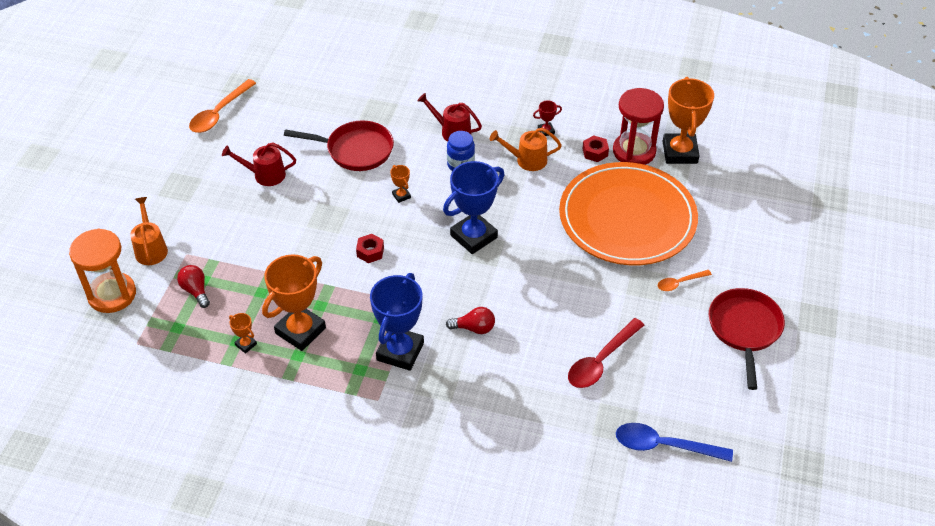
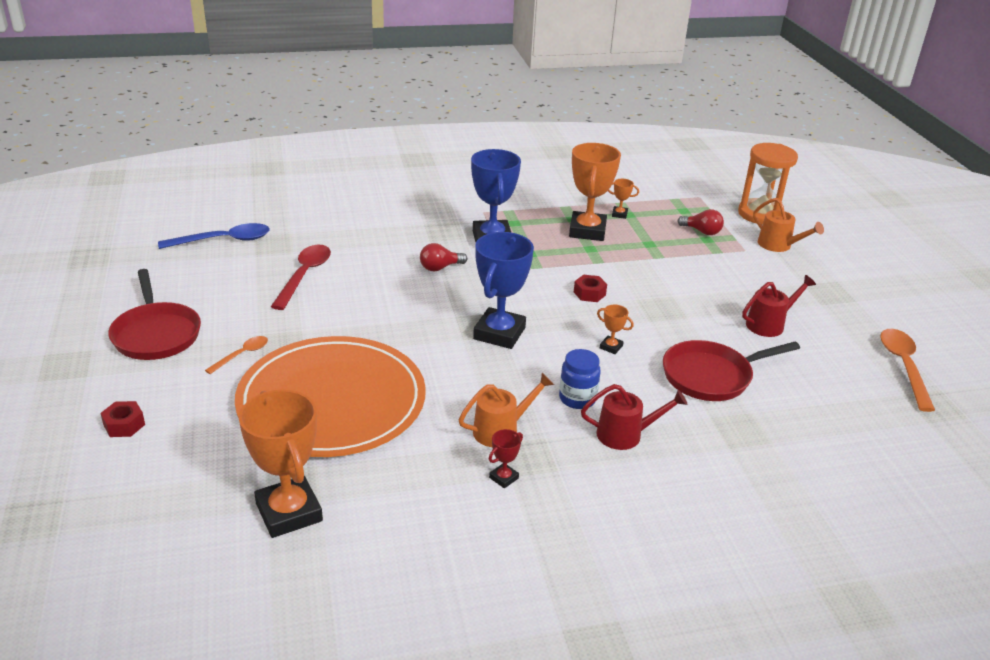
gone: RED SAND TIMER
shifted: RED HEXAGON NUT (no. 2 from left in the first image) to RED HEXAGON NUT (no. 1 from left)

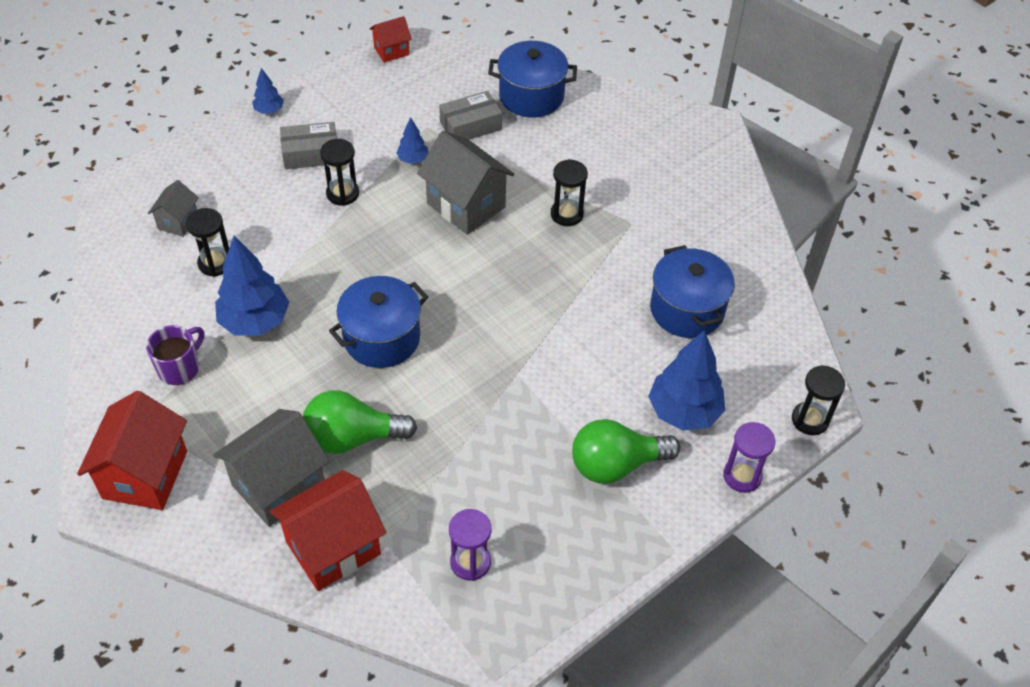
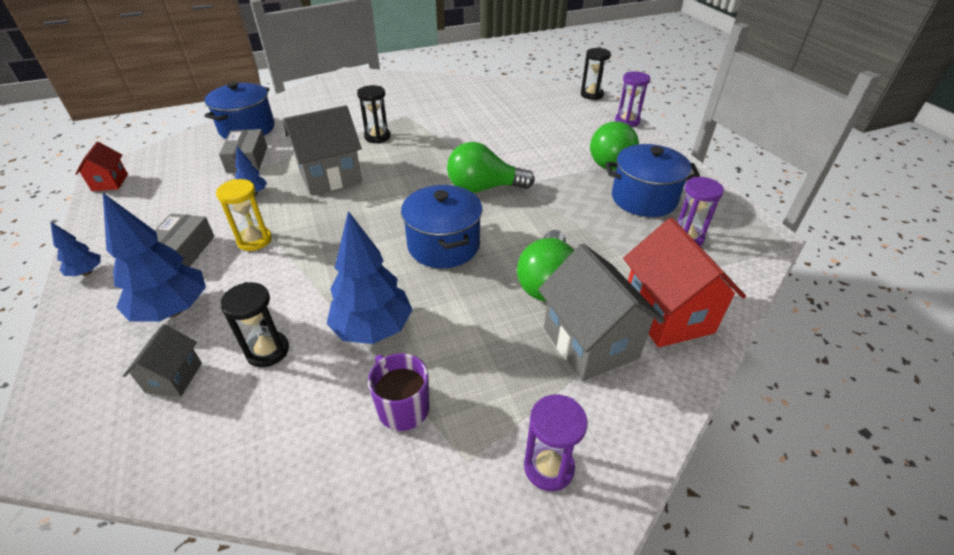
new: GREEN LIGHT BULB (no. 1 from left)
shifted: COBALT FIR TREE (no. 4 from left in the first image) to COBALT FIR TREE (no. 2 from left); COBALT STOCKPOT (no. 3 from left)
swapped: RED COTTAGE (no. 1 from left) to PURPLE SAND TIMER (no. 1 from left)
repainted: BLACK SAND TIMER (no. 2 from left) to GOLDEN SAND TIMER
rotated: GREY COTTAGE (no. 1 from left) 60 degrees clockwise

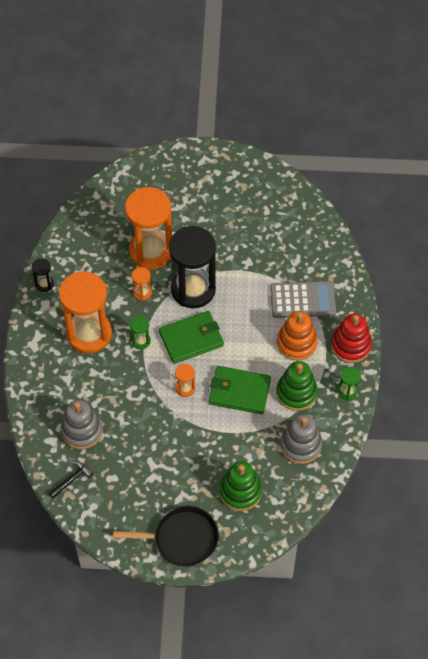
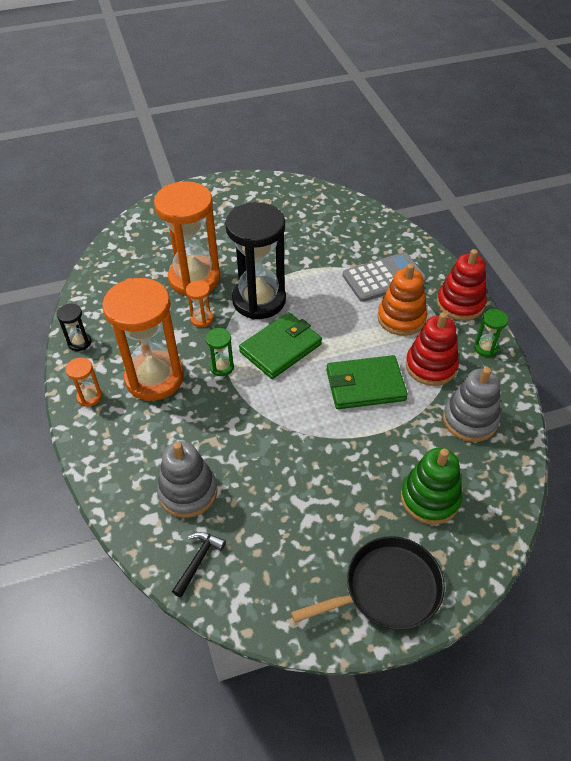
shifted: ORANGE-COLOURED SAND TIMER (no. 4 from left in the first image) to ORANGE-COLOURED SAND TIMER (no. 1 from left)
repainted: GREEN STACKING TOY (no. 2 from left) to RED STACKING TOY (no. 1 from left)

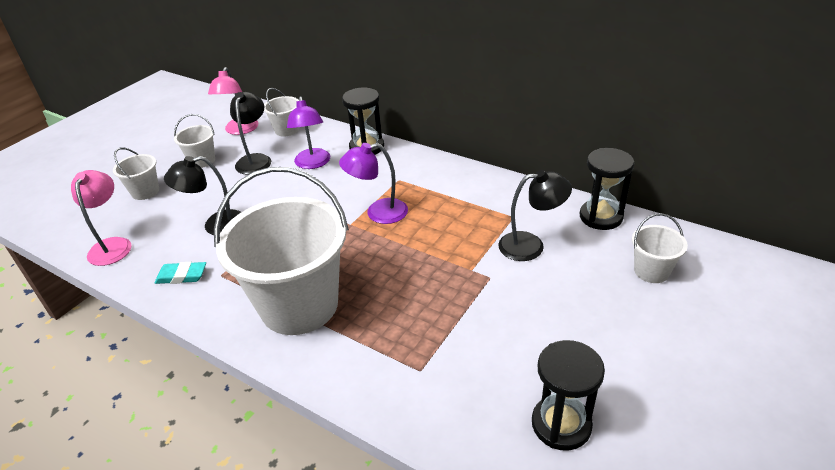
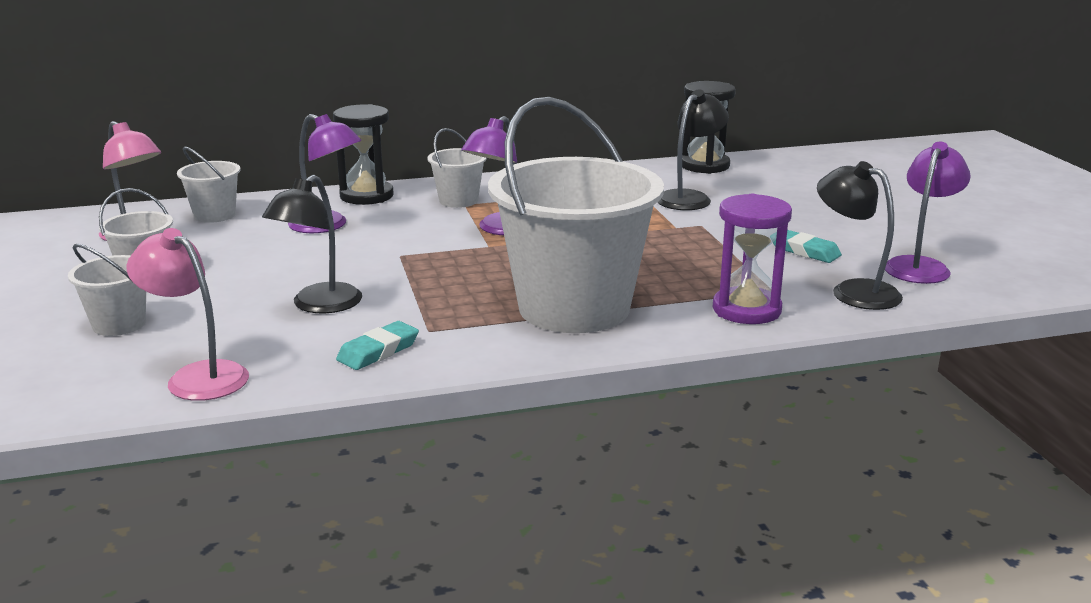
new: PURPLE SAND TIMER; AQUA ERASER (no. 2 from left)
shifted: BLACK DESK LAMP (no. 2 from left in the first image) to BLACK DESK LAMP (no. 3 from left); SNOW-WHITE BUCKET (no. 5 from left in the first image) to SNOW-WHITE BUCKET (no. 4 from left)
swapped: BLACK SAND TIMER (no. 2 from left) to PURPLE DESK LAMP (no. 3 from left)

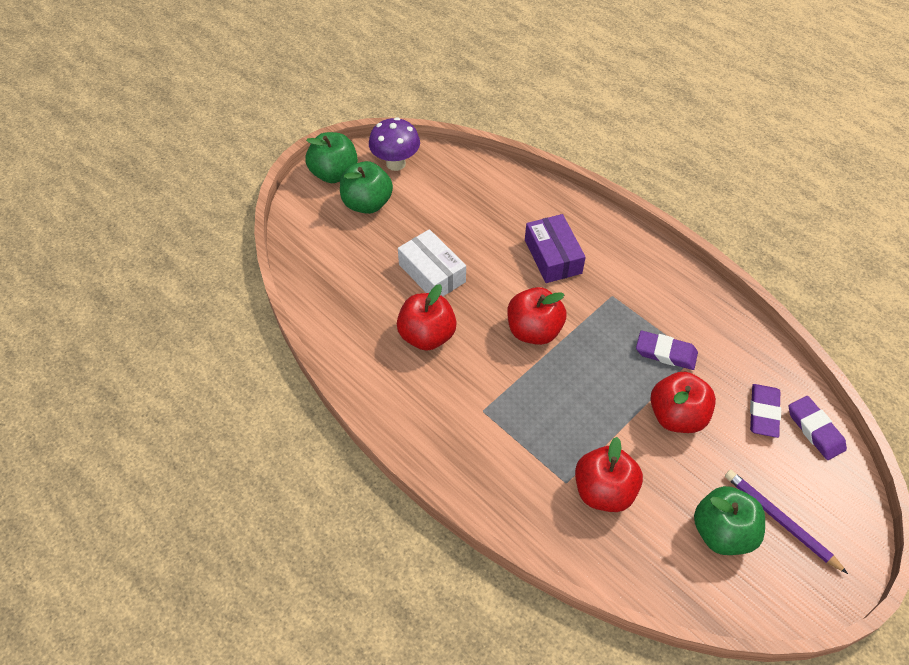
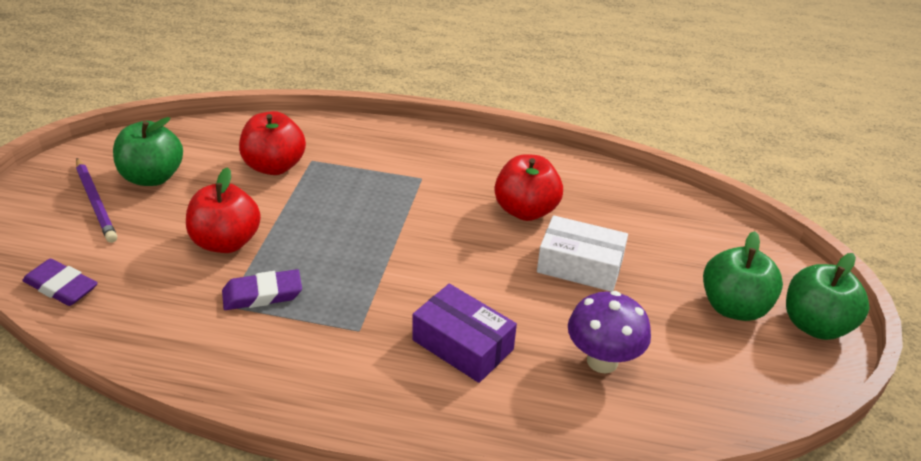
gone: RED APPLE (no. 2 from left); PURPLE ERASER (no. 2 from left)
shifted: PURPLE FUNGUS
rotated: PURPLE WOODEN PENCIL 45 degrees clockwise

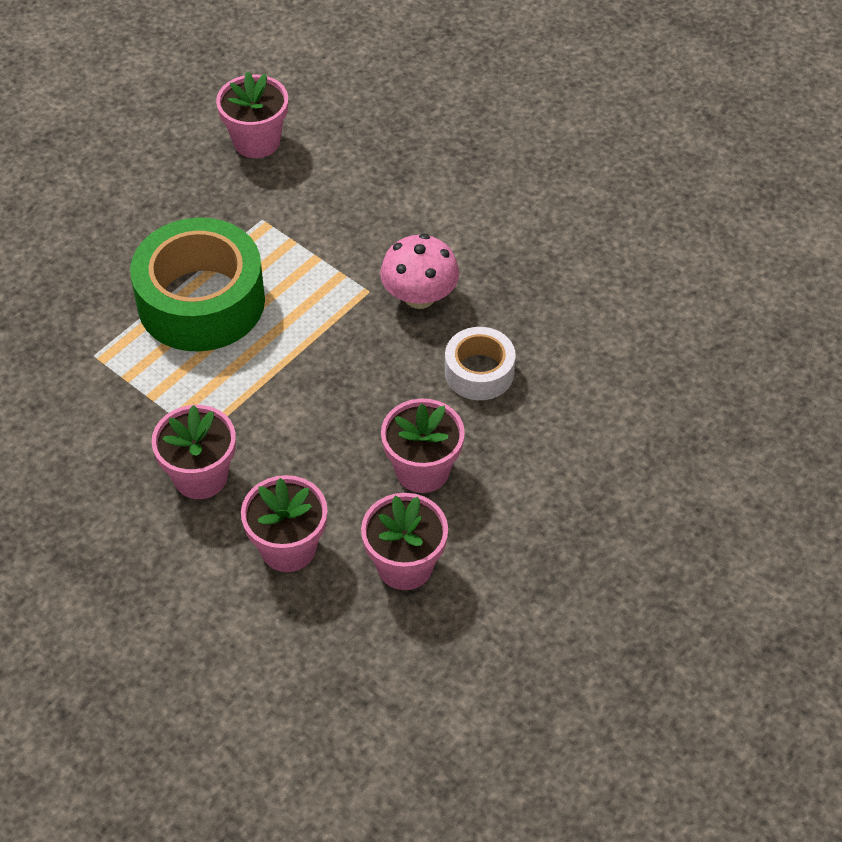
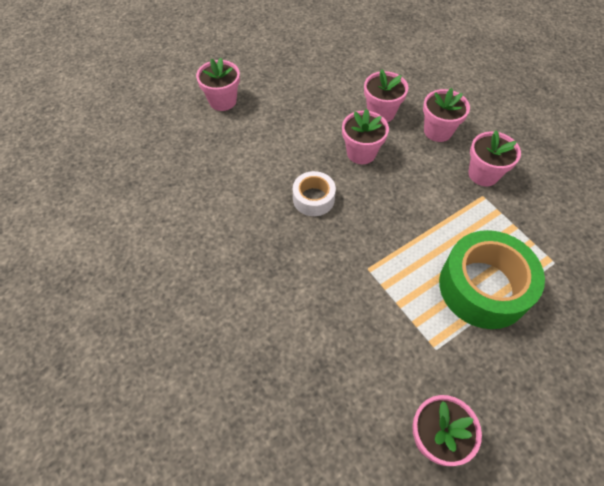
gone: ROSY FUNGUS
new: ROSY FLOWER POT (no. 1 from left)

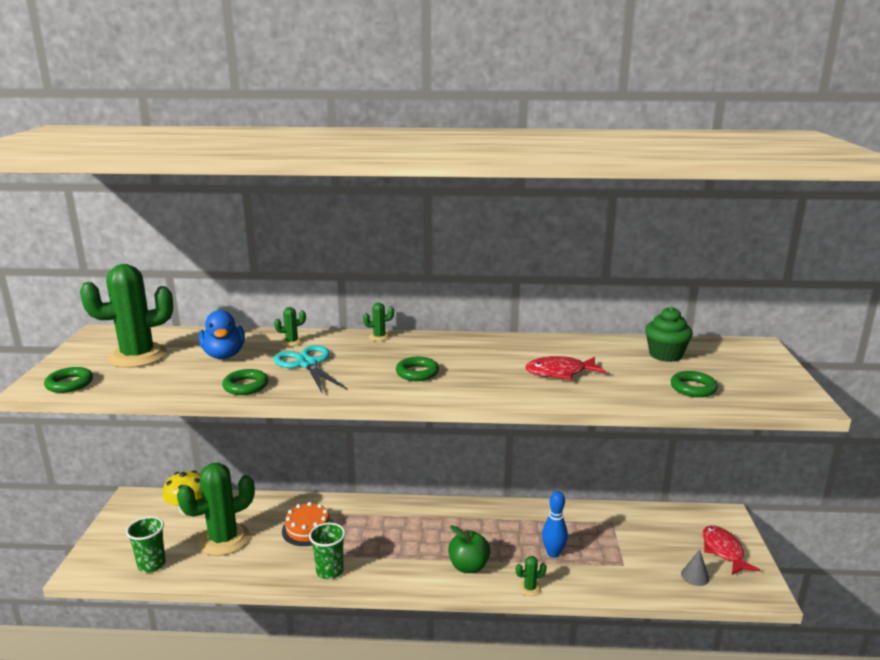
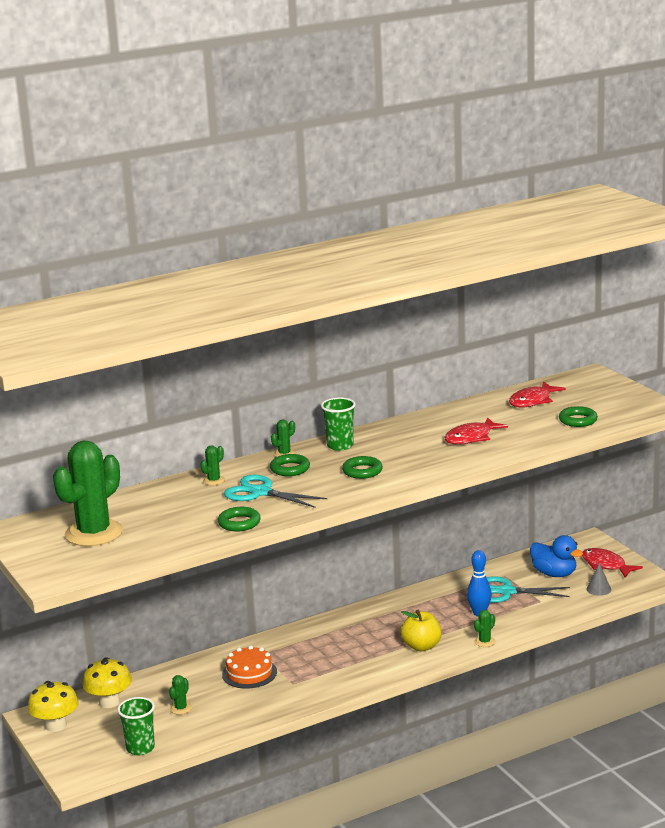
new: GOLDEN FUNGUS (no. 1 from left); AQUA SHEARS (no. 2 from left)
shifted: GREEN HOOP (no. 1 from left in the first image) to GREEN HOOP (no. 2 from left); COBALT DUCK; GREEN BEAKER (no. 2 from left)
swapped: GREEN MUFFIN to RED TOY FISH (no. 2 from left)
repainted: GREEN APPLE to GOLDEN APPLE
scaled: GREEN PRICKLY PLANT (no. 2 from left) x0.40

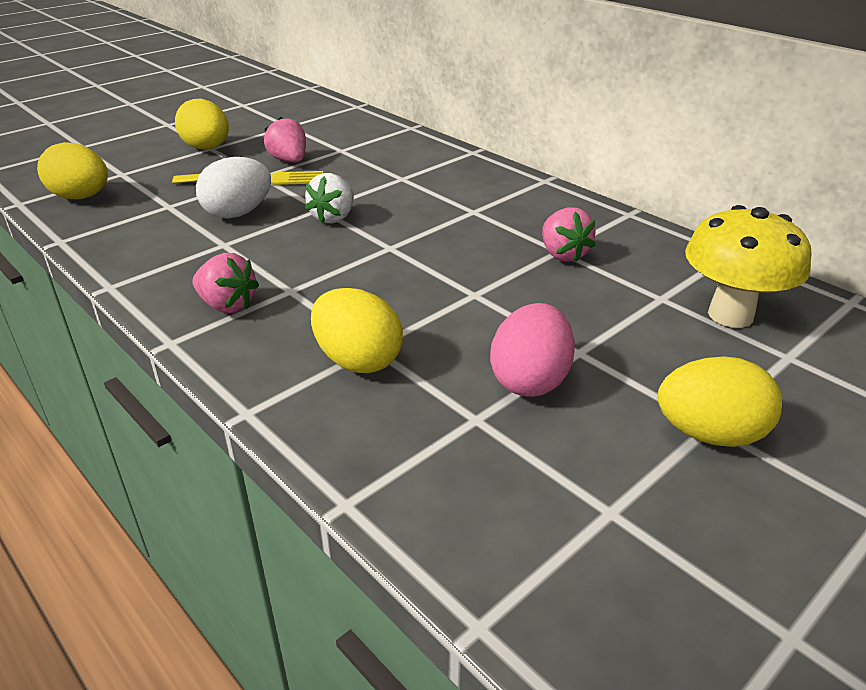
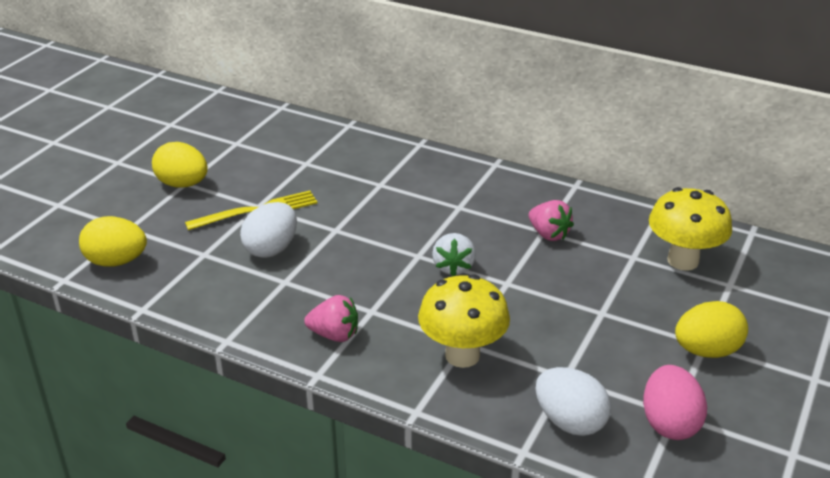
gone: ROSY TOY STRAWBERRY (no. 2 from left)
new: SNOW-WHITE TOY EGG (no. 2 from left)
shifted: SNOW-WHITE TOY STRAWBERRY; ROSY TOY EGG
swapped: GOLDEN TOY EGG (no. 3 from left) to GOLDEN FUNGUS (no. 1 from left)

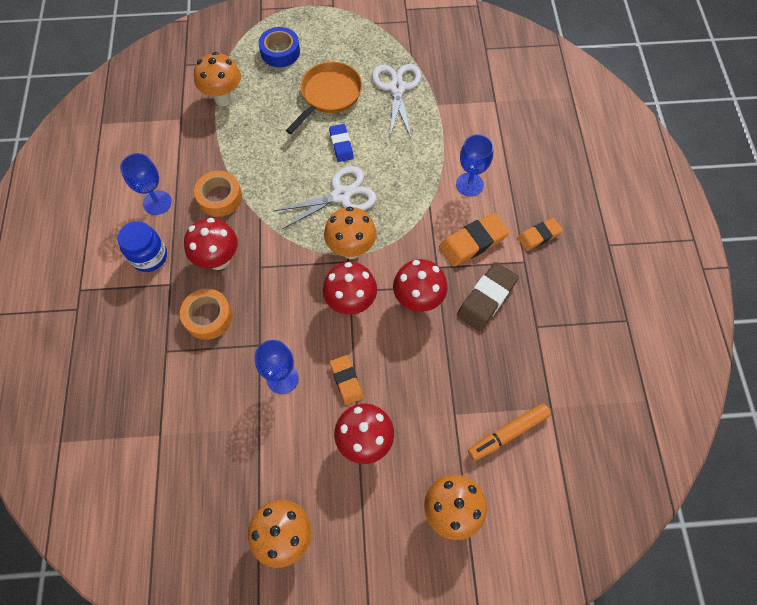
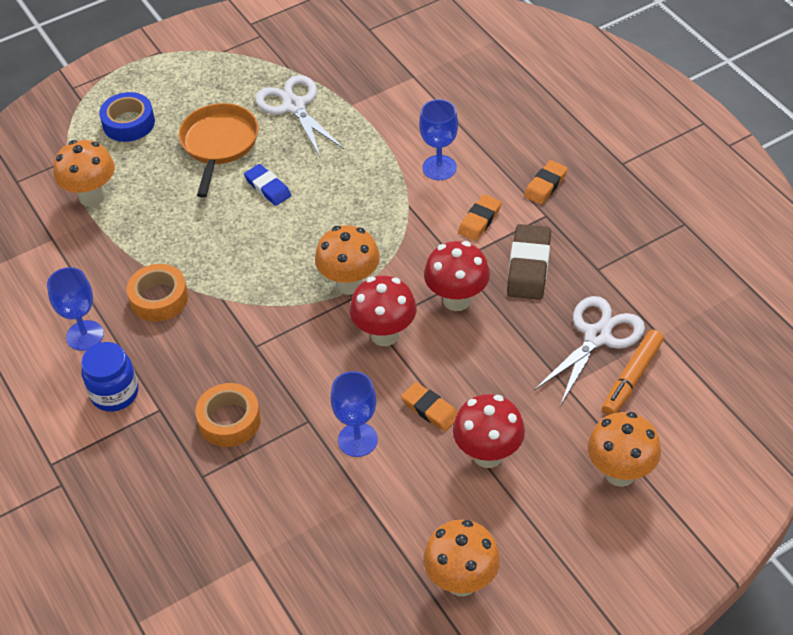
gone: RED FUNGUS (no. 1 from left)
shifted: SNOW-WHITE SHEARS (no. 1 from left in the first image) to SNOW-WHITE SHEARS (no. 2 from left)
scaled: ORANGE-COLOURED ERASER (no. 2 from left) x0.64

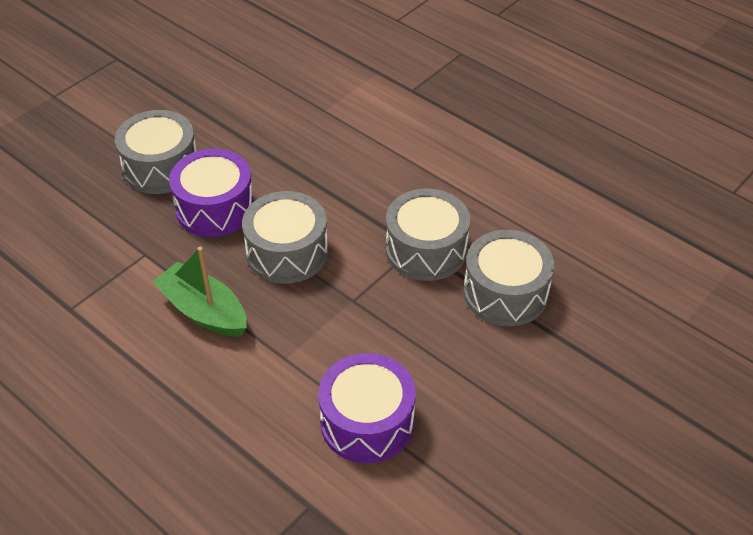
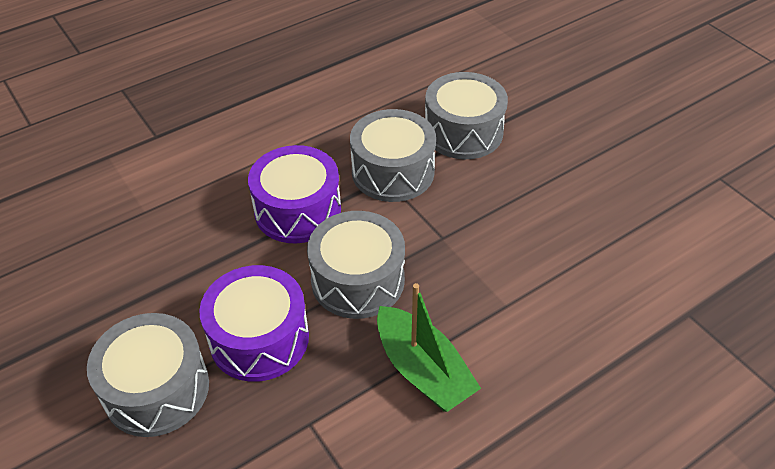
shifted: PURPLE TOY DRUM (no. 2 from left)
rotated: GREEN TOY BOAT 90 degrees counterclockwise

